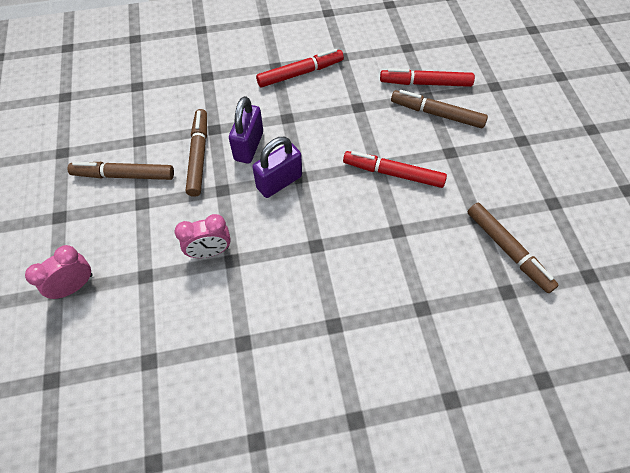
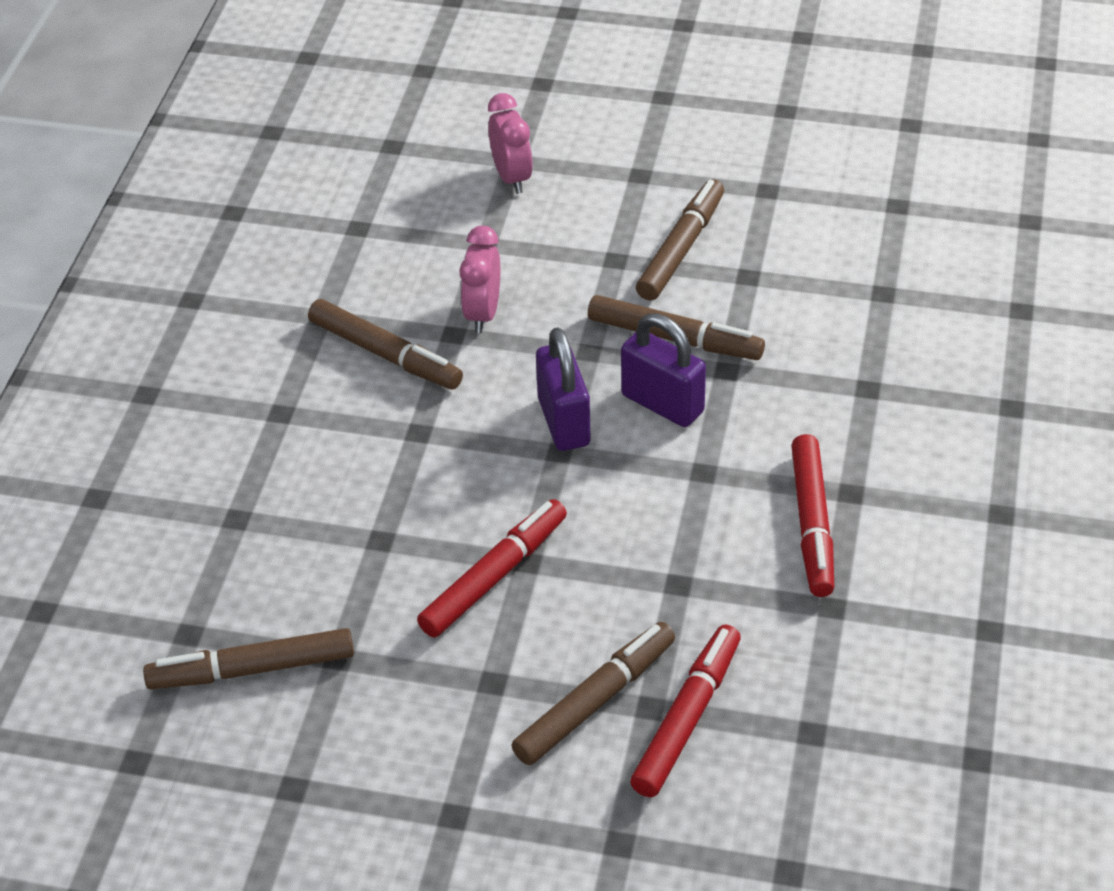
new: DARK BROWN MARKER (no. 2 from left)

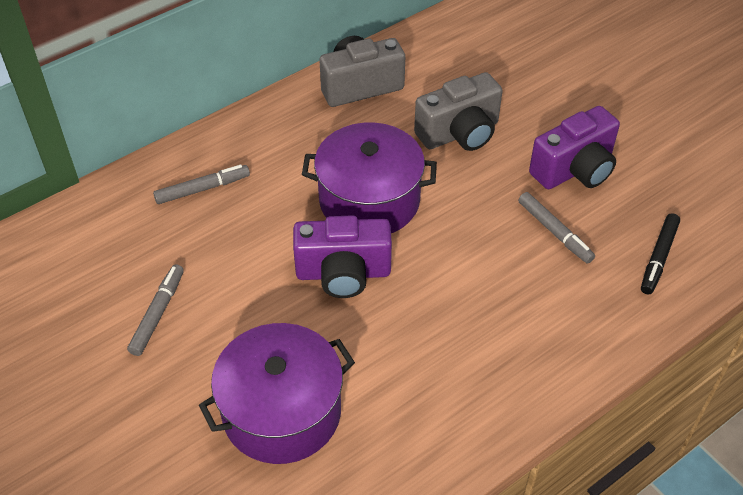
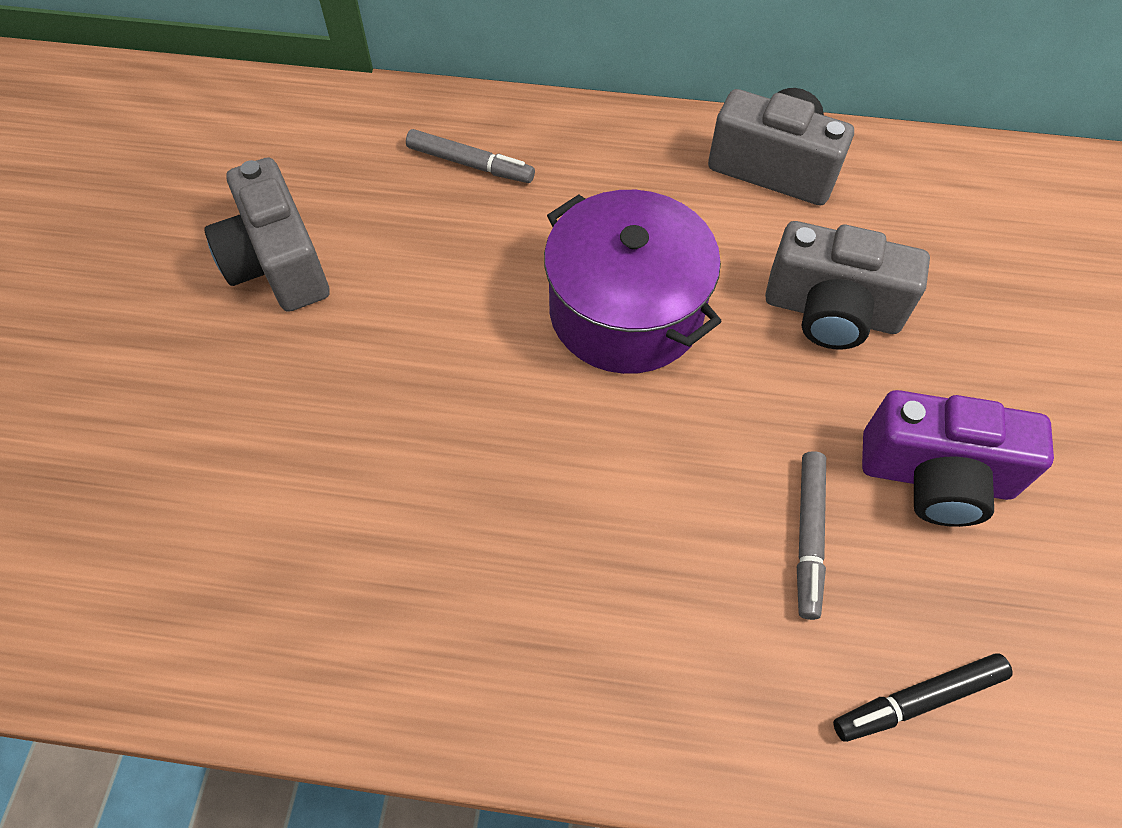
gone: PURPLE STOCKPOT (no. 1 from left); PURPLE PHOTO CAMERA (no. 1 from left)
swapped: GREY MARKER (no. 1 from left) to GREY PHOTO CAMERA (no. 1 from left)

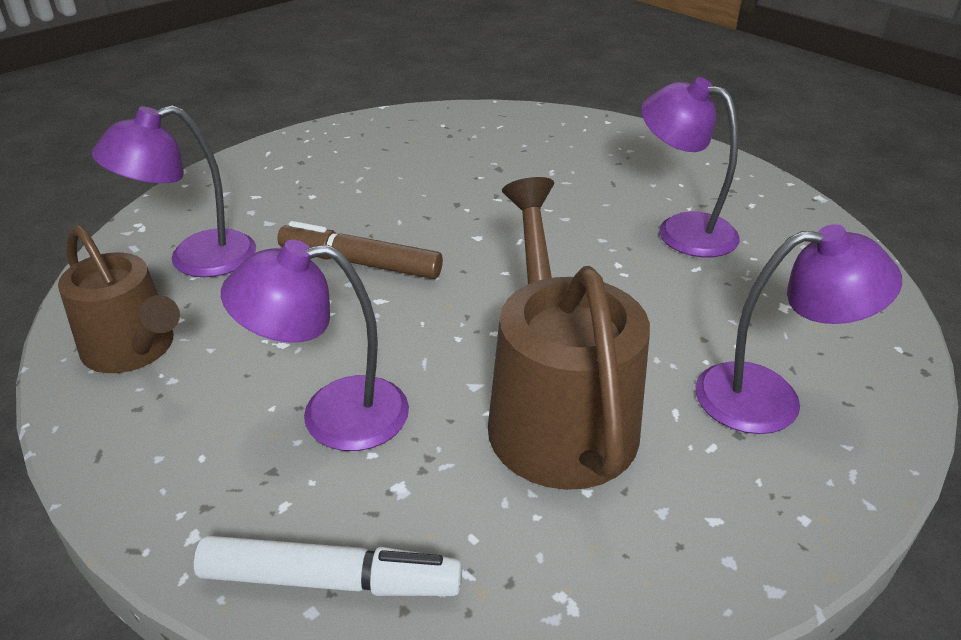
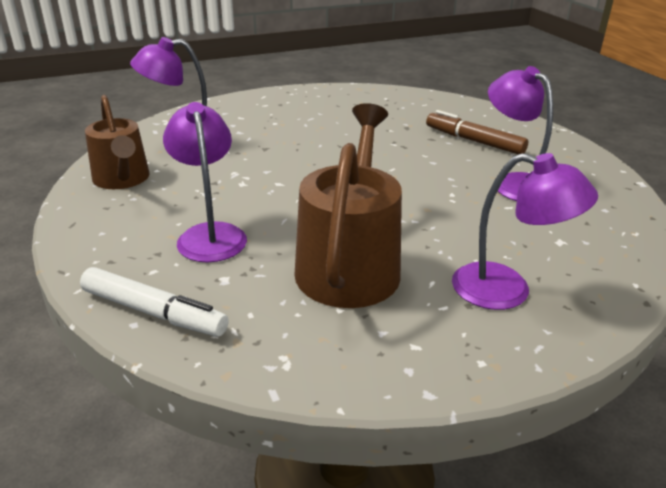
shifted: DARK BROWN MARKER
rotated: PURPLE DESK LAMP (no. 2 from left) 60 degrees clockwise

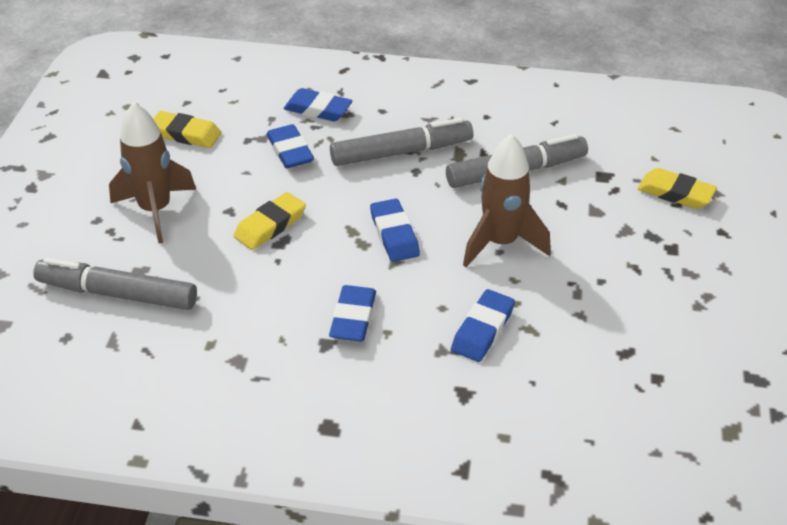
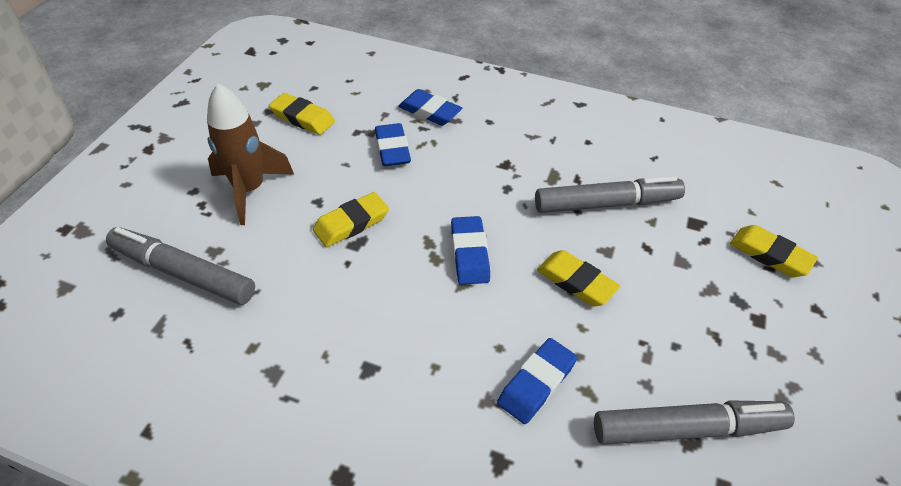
gone: COBALT ERASER (no. 3 from left)
shifted: GREY MARKER (no. 2 from left in the first image) to GREY MARKER (no. 3 from left)
swapped: DARK BROWN TOY ROCKET (no. 2 from left) to GOLDEN ERASER (no. 3 from left)

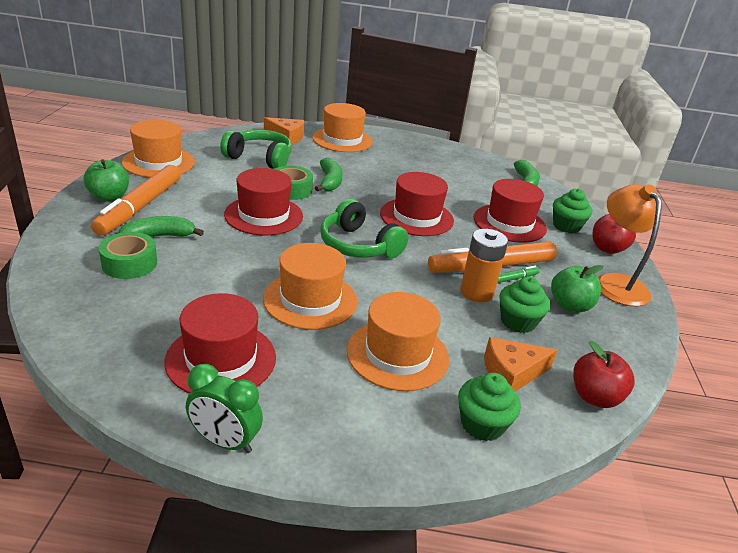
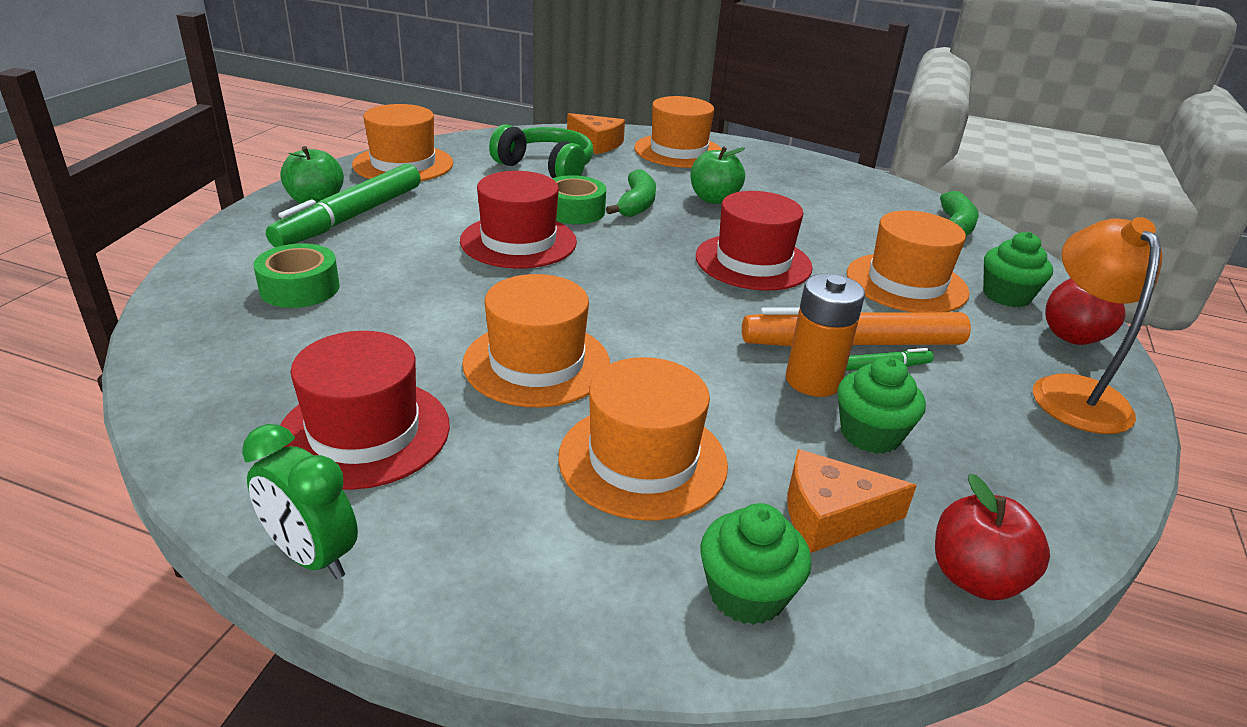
gone: GREEN BANANA (no. 1 from left); GREEN HEADSET (no. 2 from left)
shifted: GREEN APPLE (no. 2 from left)
repainted: ORANGE-COLOURED MARKER (no. 1 from left) to GREEN MARKER (no. 1 from left); RED TALL HAT (no. 4 from left) to ORANGE-COLOURED TALL HAT (no. 5 from left)

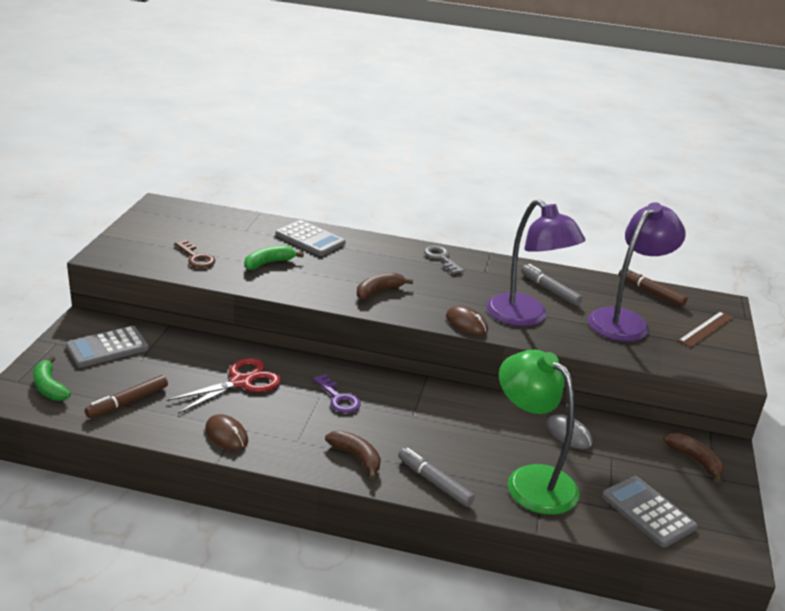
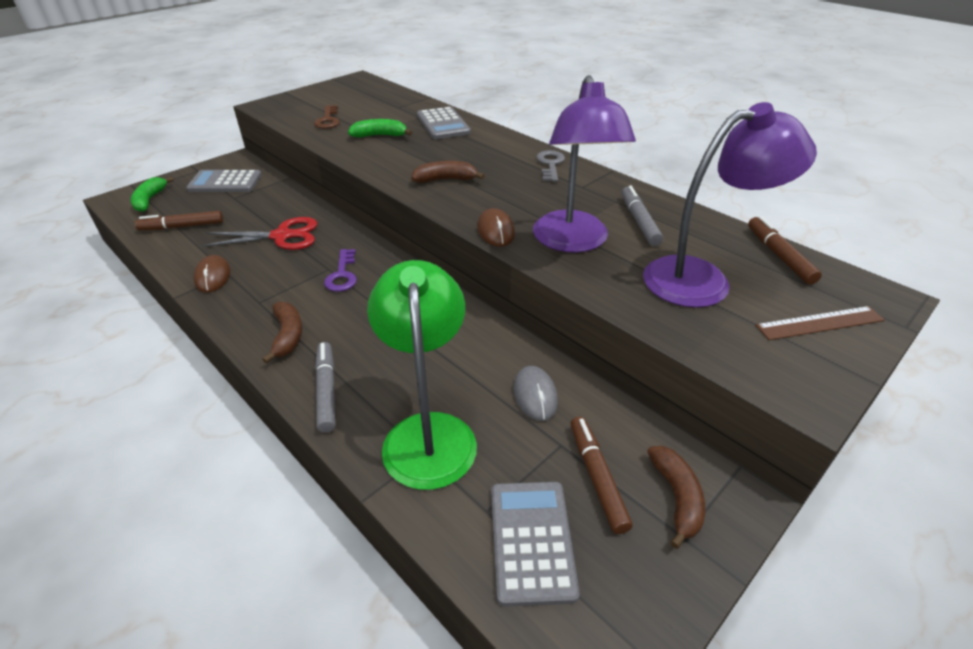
new: DARK BROWN MARKER (no. 2 from left)

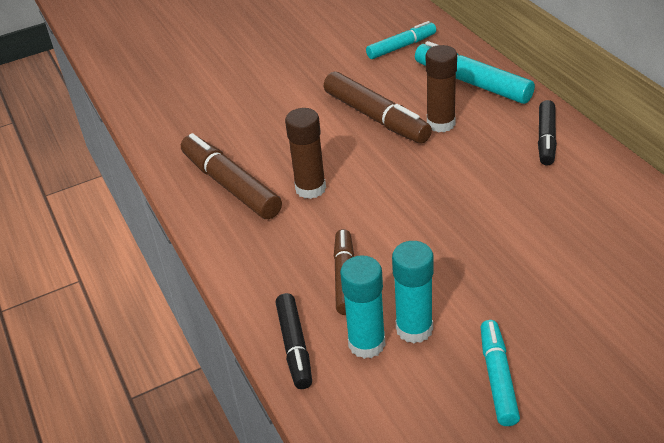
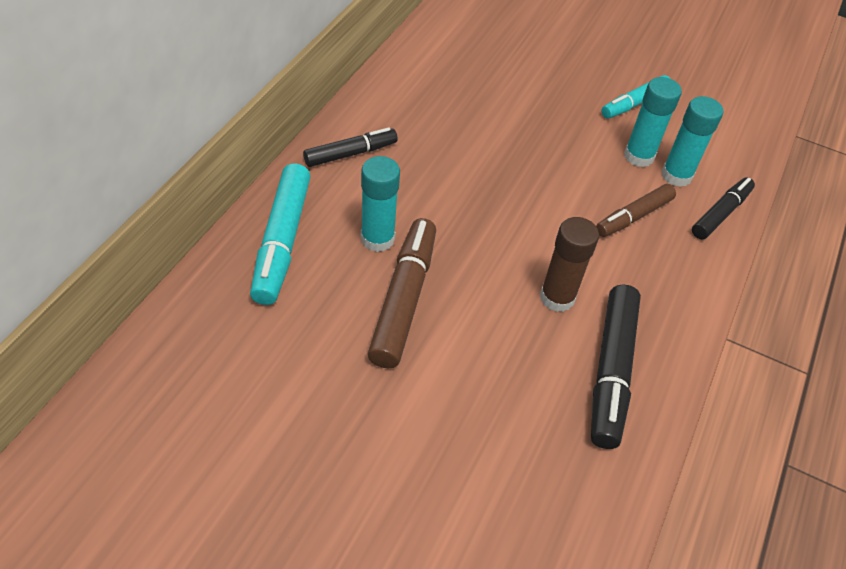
gone: AQUA MARKER (no. 1 from left)
repainted: DARK BROWN MARKER (no. 1 from left) to BLACK MARKER (no. 2 from left); DARK BROWN GLUE (no. 2 from left) to AQUA GLUE (no. 1 from left)

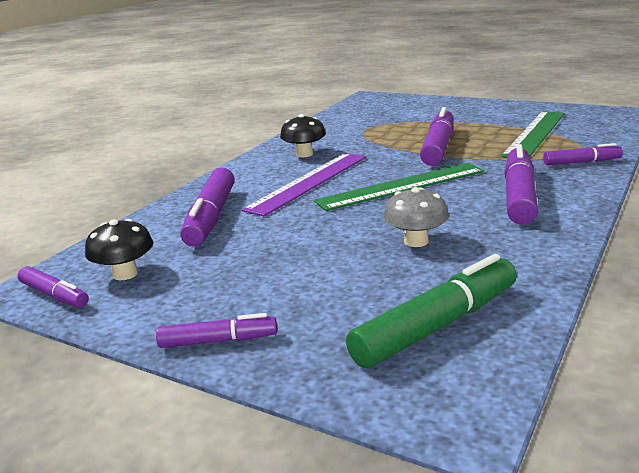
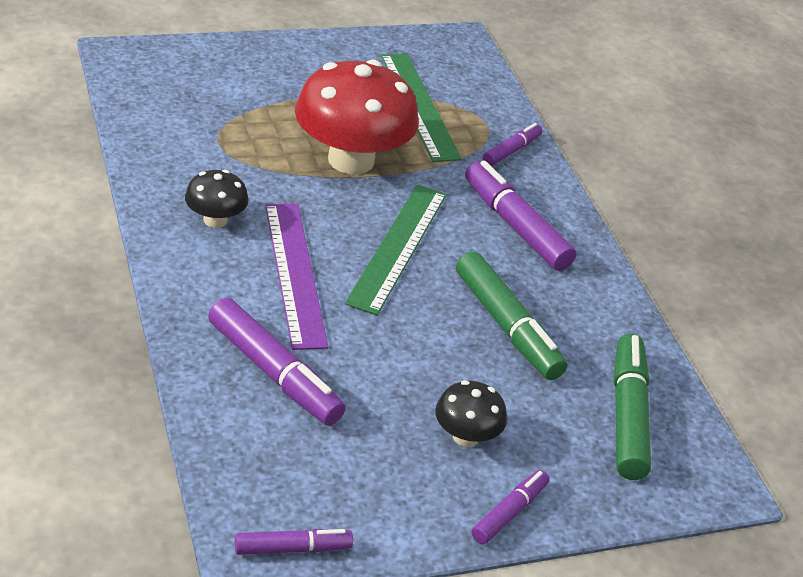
shifted: BLACK FUNGUS (no. 1 from left in the first image) to BLACK FUNGUS (no. 2 from left)
swapped: GREY FUNGUS to GREEN MARKER (no. 1 from left); PURPLE MARKER (no. 4 from left) to RED FUNGUS

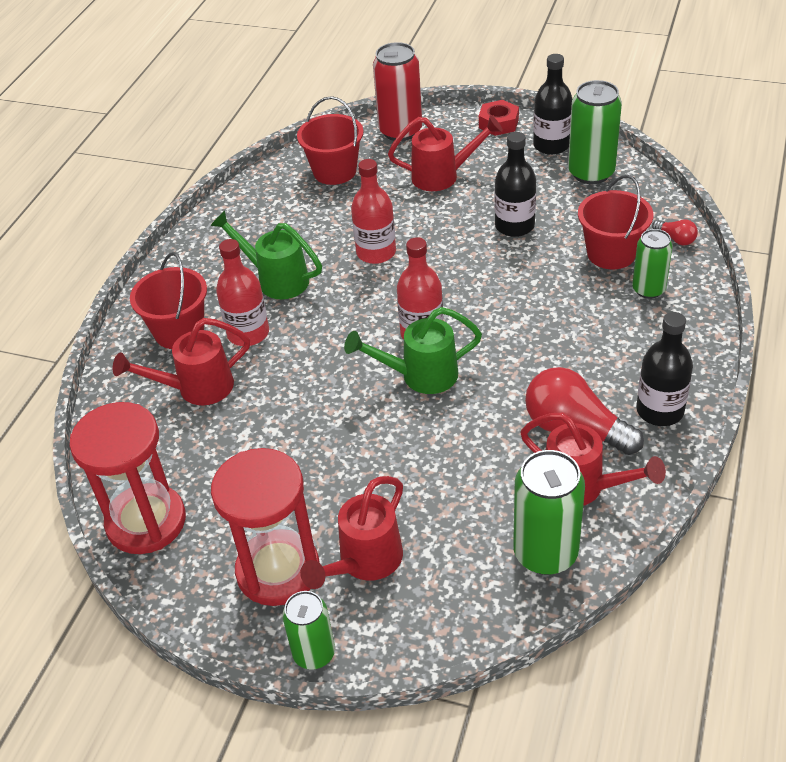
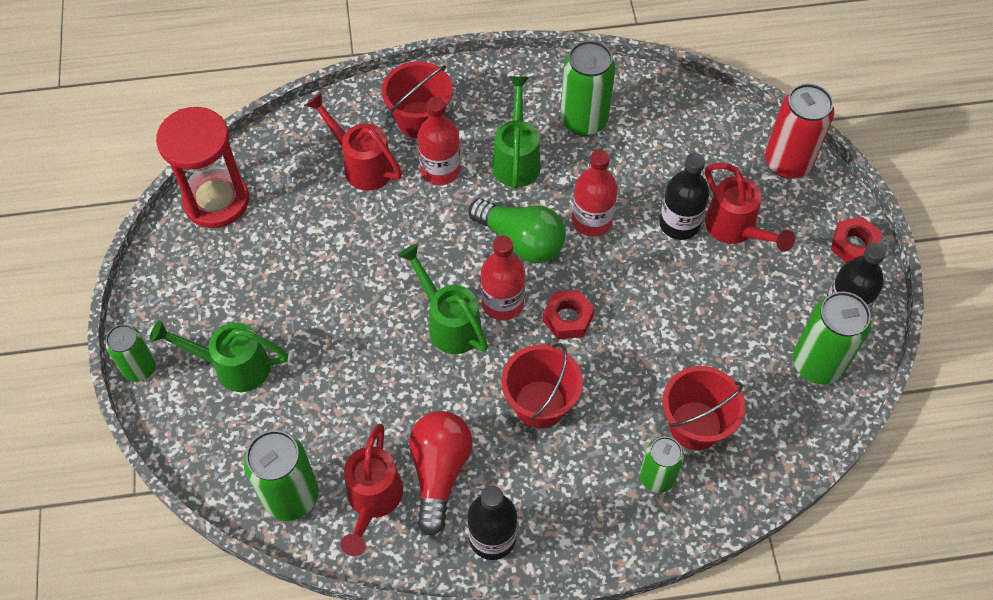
gone: RED SAND TIMER (no. 2 from left); RED LIGHT BULB (no. 2 from left)
new: GREEN LIGHT BULB; RED HEXAGON NUT (no. 1 from left); GREEN SODA CAN (no. 3 from left)
shifted: RED BUCKET (no. 2 from left); BLACK DRINK BOTTLE (no. 1 from left in the first image) to BLACK DRINK BOTTLE (no. 2 from left)
repainted: RED SPRINKLING CAN (no. 2 from left) to GREEN SPRINKLING CAN (no. 1 from left)

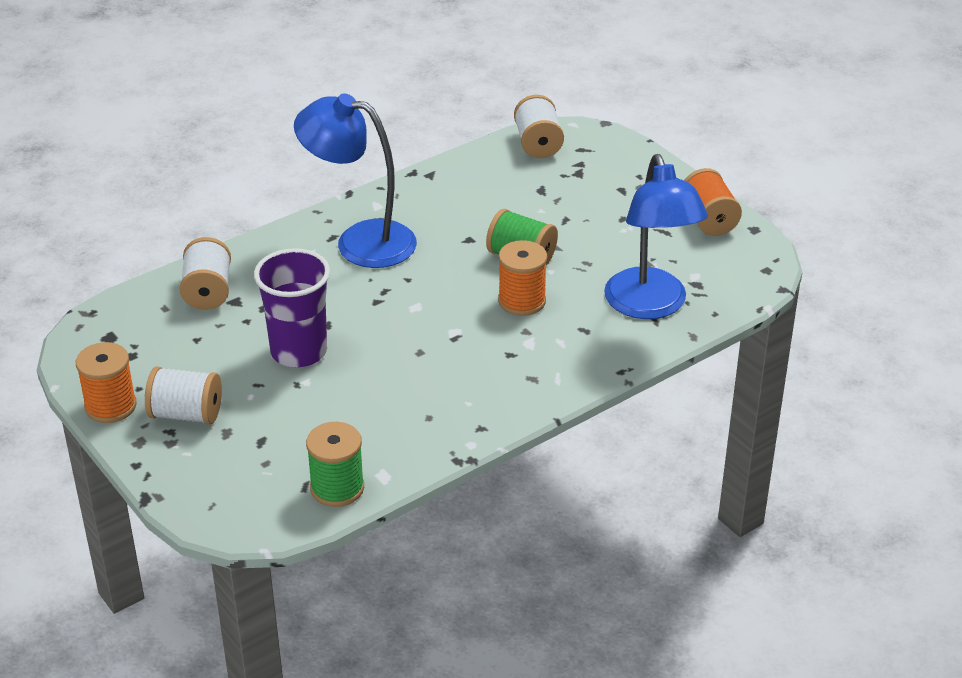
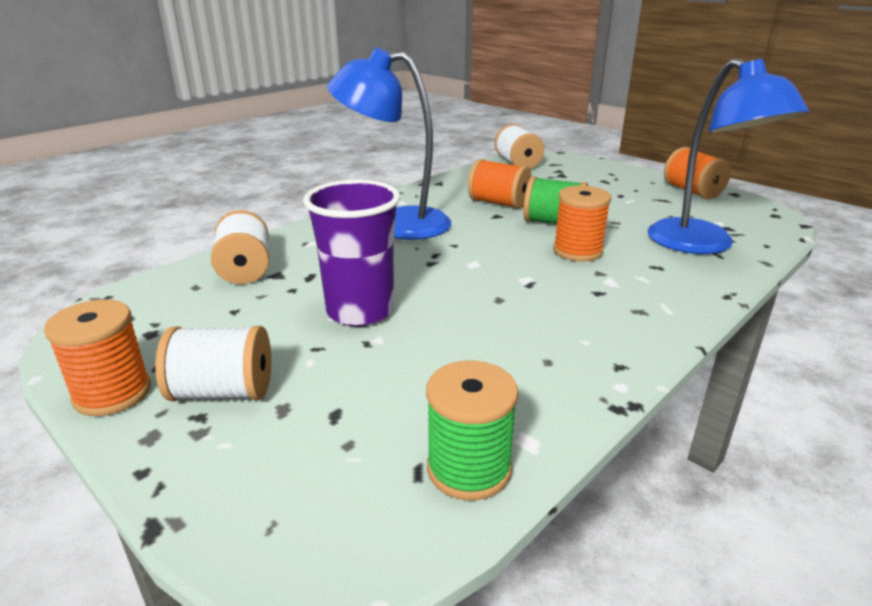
new: ORANGE-COLOURED REEL OF THREAD (no. 2 from left)

